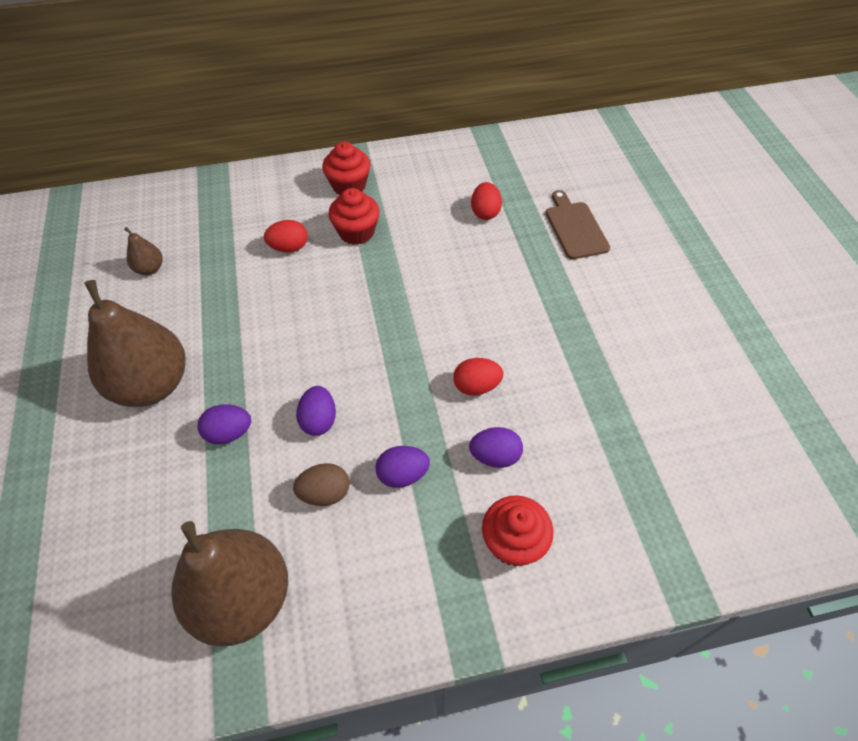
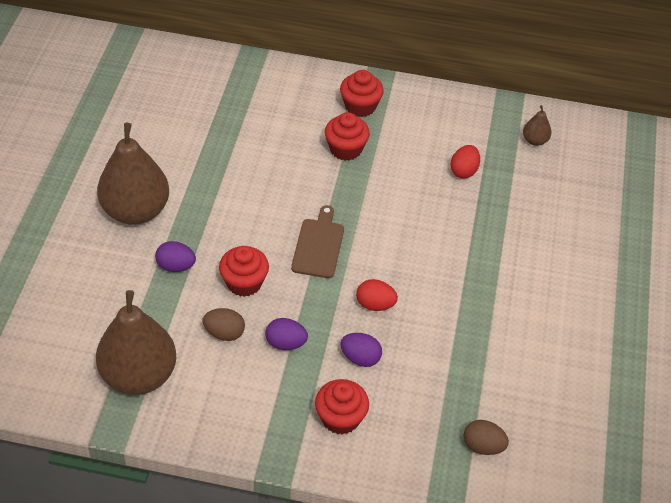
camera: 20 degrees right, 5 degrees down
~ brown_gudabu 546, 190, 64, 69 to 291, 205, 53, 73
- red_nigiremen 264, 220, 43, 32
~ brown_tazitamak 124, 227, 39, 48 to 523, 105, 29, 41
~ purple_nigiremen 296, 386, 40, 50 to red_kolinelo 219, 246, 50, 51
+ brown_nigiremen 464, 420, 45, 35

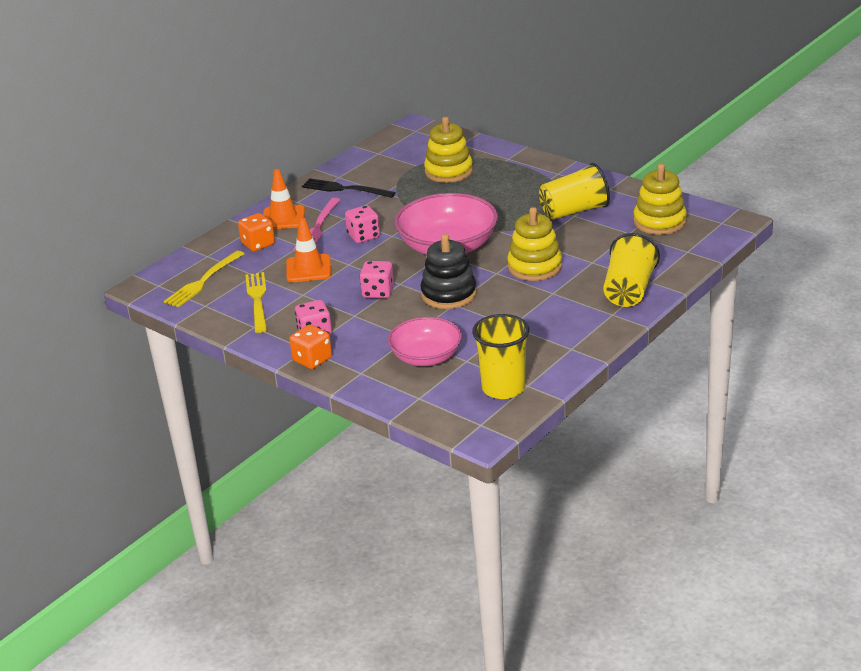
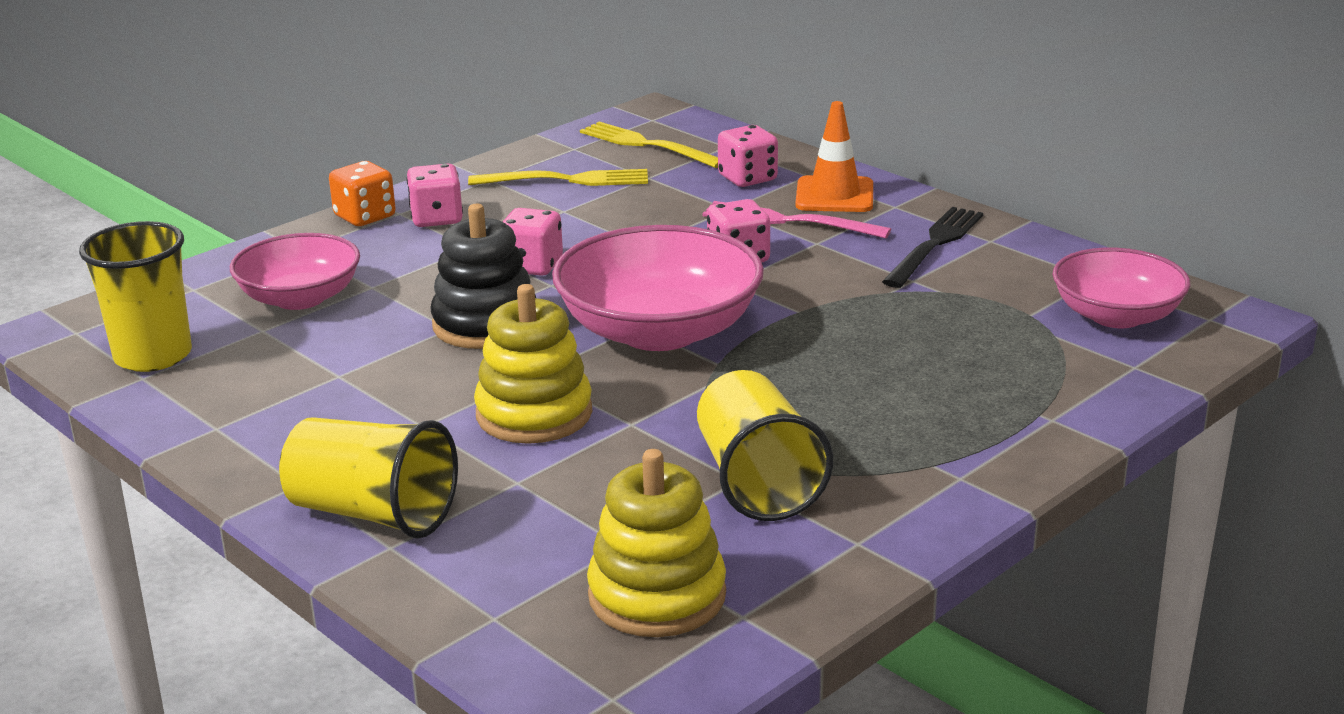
camera: 95 degrees right, 5 degrees down
- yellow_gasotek 424, 117, 49, 66
~ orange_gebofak 238, 213, 37, 38 to pink_gebofak 718, 125, 60, 62
- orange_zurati 286, 218, 45, 64
+ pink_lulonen 1052, 248, 138, 80

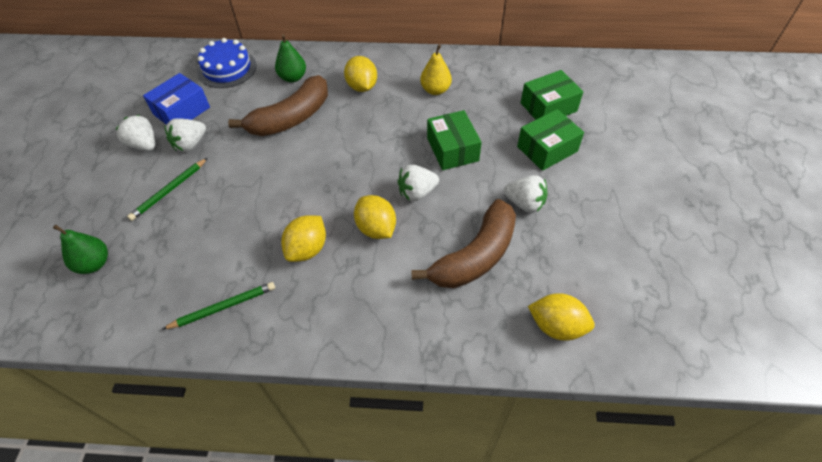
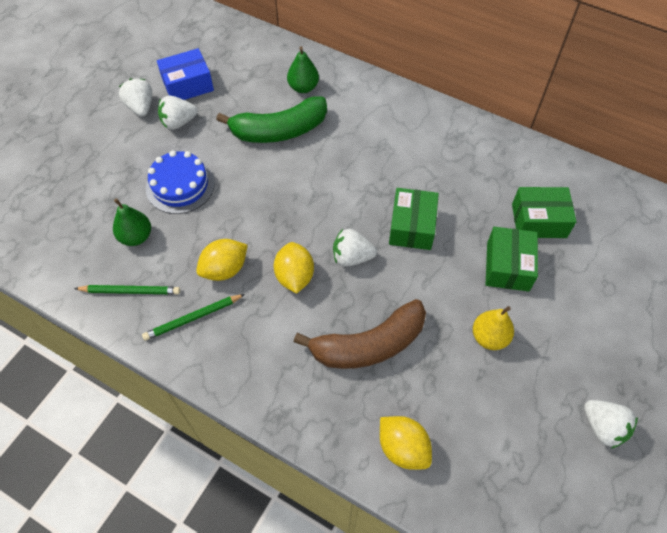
camera: 25 degrees right, 5 degrees up
~ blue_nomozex 197, 38, 60, 50 to 146, 150, 69, 64
~ yellow_tazitamak 420, 45, 32, 50 to 473, 306, 41, 44
- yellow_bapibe 344, 56, 33, 36
~ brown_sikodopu 228, 75, 100, 61 to green_sikodopu 216, 96, 111, 47
~ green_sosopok 517, 109, 67, 62 = 486, 227, 52, 64 75 degrees counterclockwise
~ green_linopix 127, 158, 81, 63 to 142, 294, 103, 47
~ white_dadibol 504, 175, 44, 38 to 584, 400, 54, 48
~ green_tazitamak 53, 225, 55, 49 to 113, 198, 38, 48

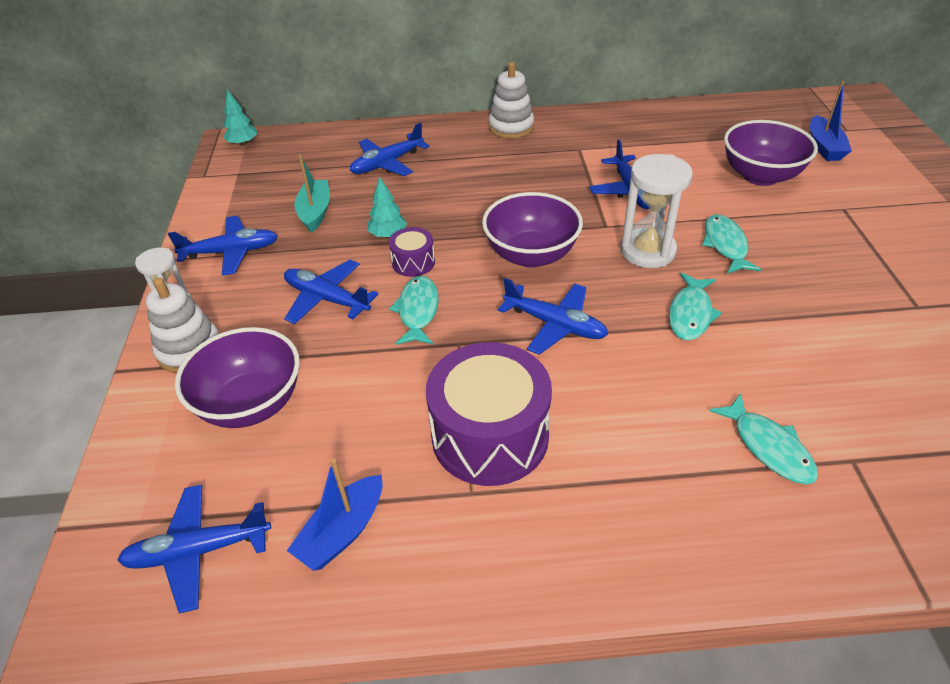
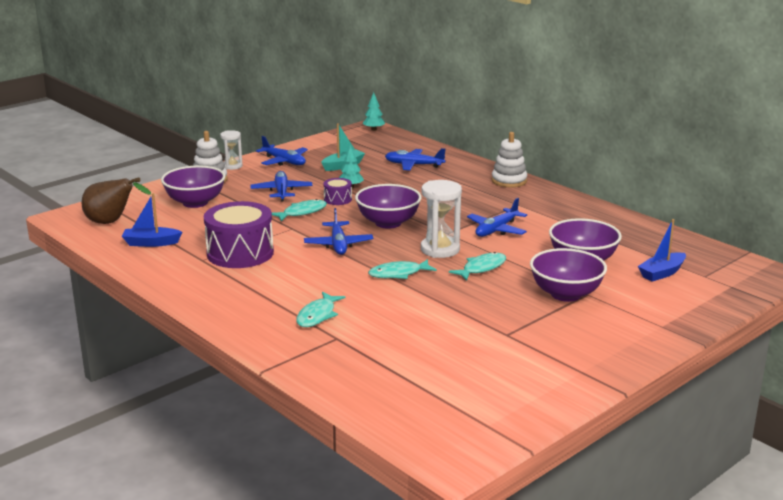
camera: 50 degrees right, 20 degrees down
~ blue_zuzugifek 117, 485, 154, 129 to brown_tazitamak 82, 178, 69, 46
+ purple_lulonen 530, 248, 77, 54

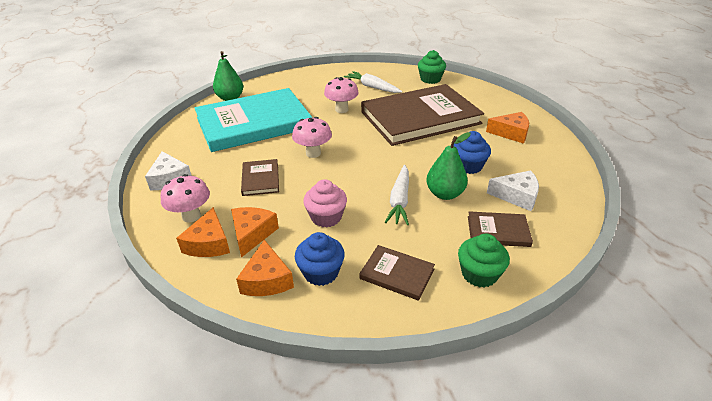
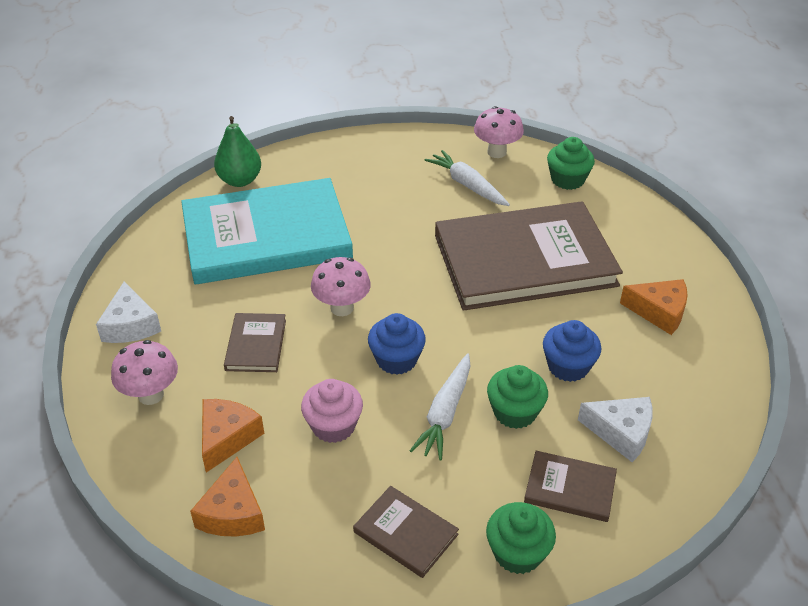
camera: 10 degrees right, 5 degrees up
~ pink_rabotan 324, 77, 35, 36 to 474, 106, 50, 52
~ green_tazitamak 426, 132, 45, 68 to green_kolinelo 487, 365, 61, 64
- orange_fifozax 176, 207, 54, 50
~ blue_kolinelo 295, 232, 50, 54 to 368, 313, 58, 62

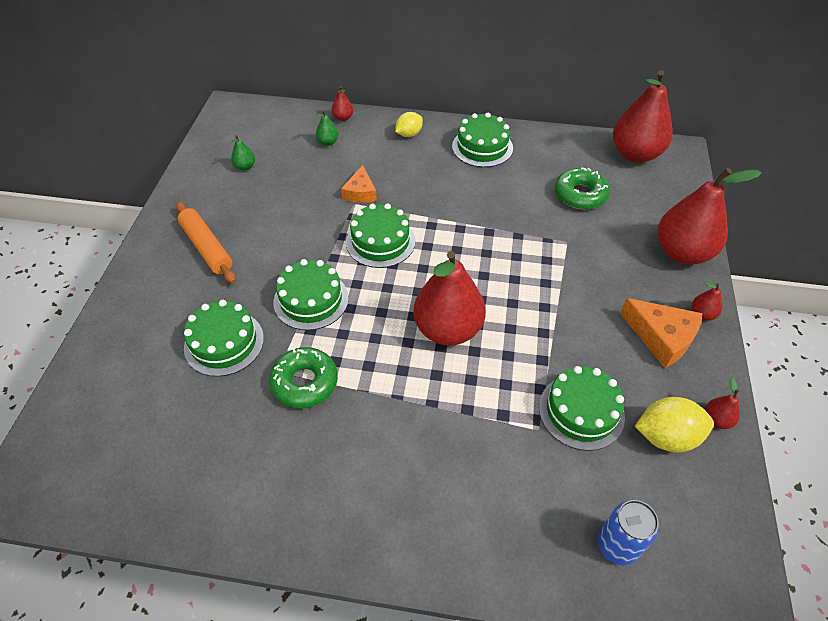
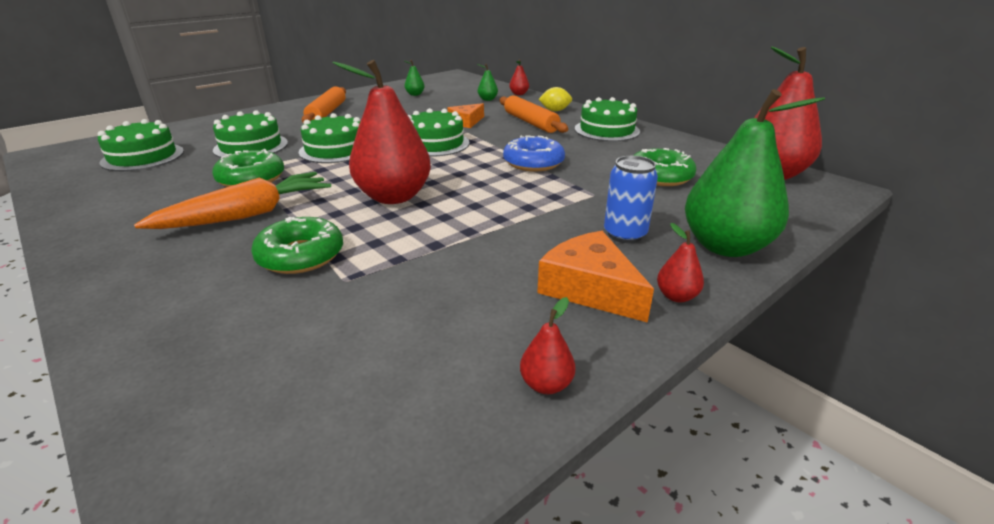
camera: 40 degrees right, 20 degrees down
~ red_tazitamak 657, 168, 105, 97 to green_tazitamak 685, 89, 140, 168
~ orange_fifozax 620, 298, 82, 70 = 537, 231, 117, 92 150 degrees clockwise
~ green_nomozex 539, 366, 86, 85 to 98, 119, 86, 52
- yellow_bapibe 635, 397, 79, 56
~ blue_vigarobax 598, 500, 61, 66 to 604, 156, 54, 87
+ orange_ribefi 499, 95, 69, 38
+ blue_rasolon 503, 136, 62, 35
+ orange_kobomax 134, 172, 197, 57
+ green_rasolon 251, 217, 92, 57

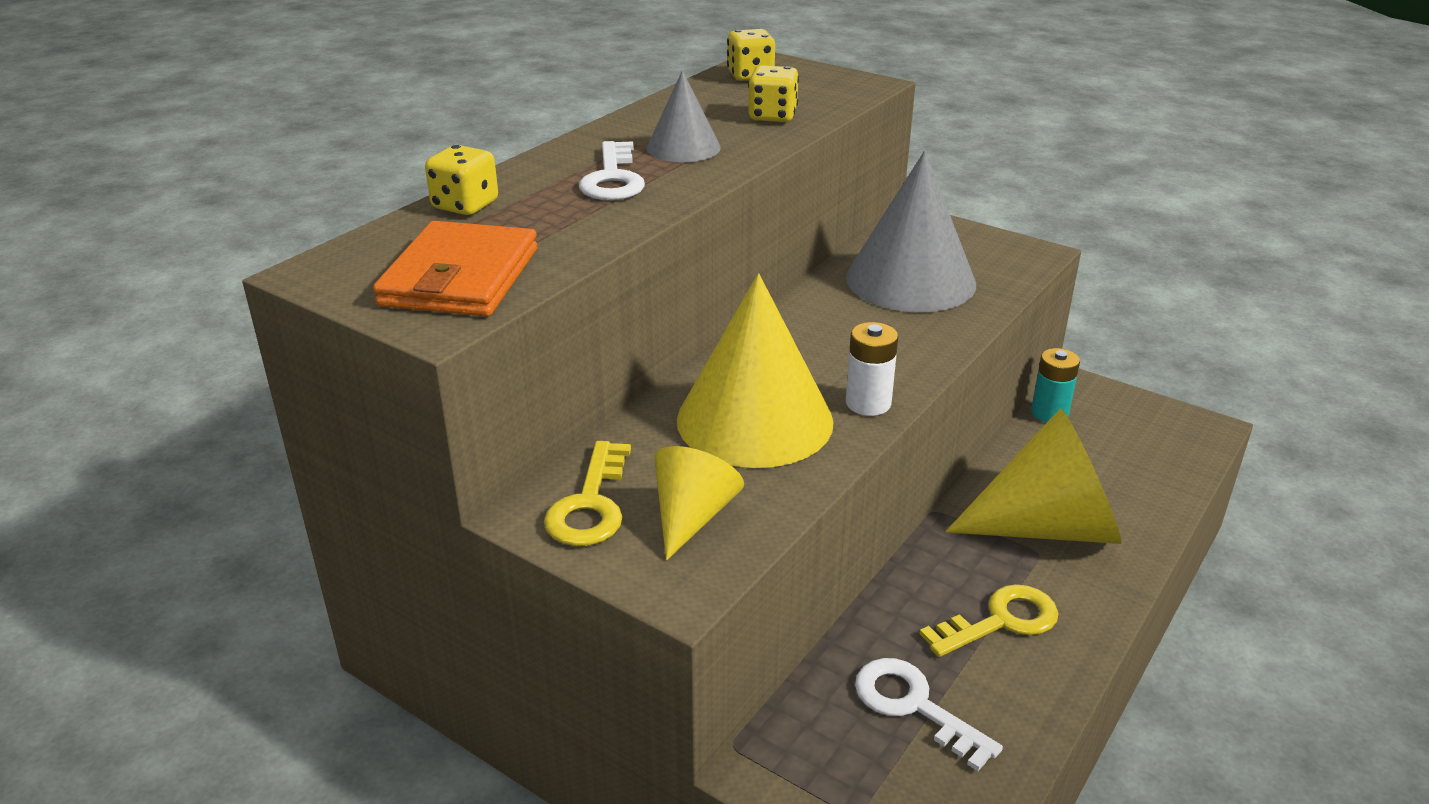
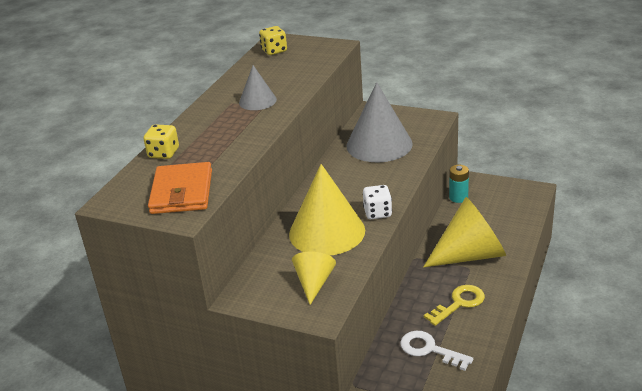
camera: 10 degrees left, 0 degrees up
- yellow_gebofak 748, 65, 51, 57
- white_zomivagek 579, 141, 66, 59
~ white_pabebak 846, 322, 52, 94 to white_gebofak 363, 185, 29, 34
- yellow_zomivagek 544, 441, 87, 105

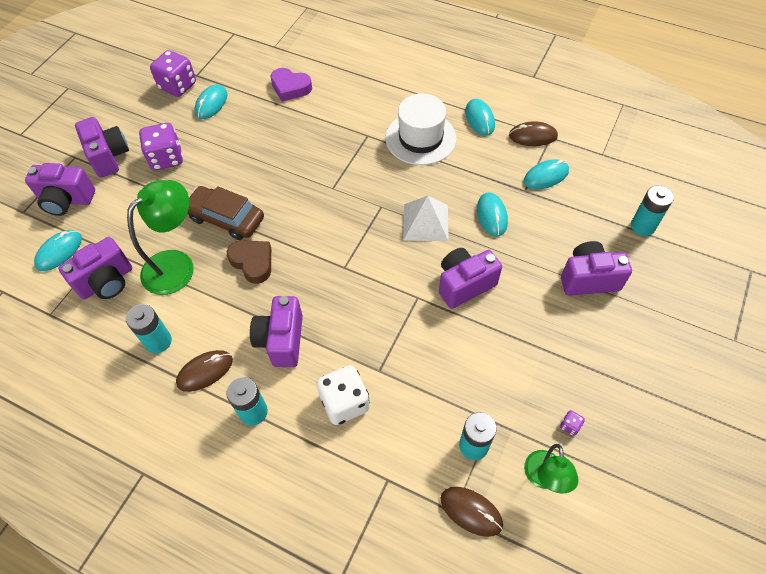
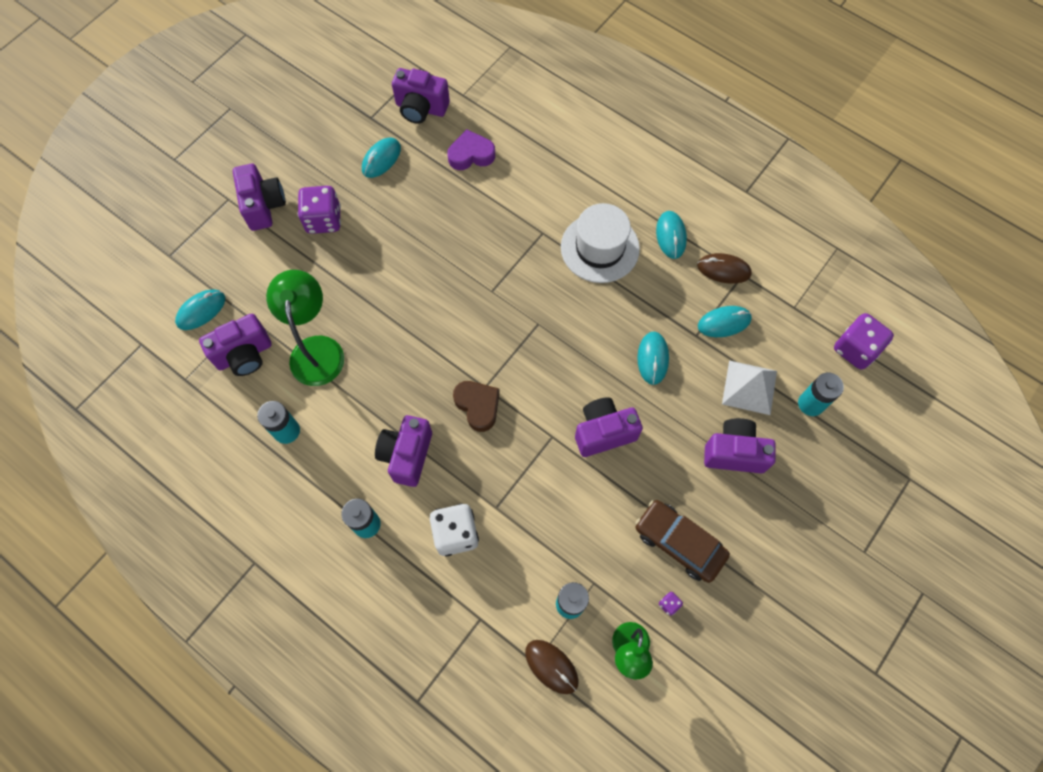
camera: 10 degrees right, 10 degrees up
~ purple_gebofak 150, 50, 46, 47 to 834, 313, 60, 57
~ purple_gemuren 271, 68, 41, 34 = 447, 129, 48, 41 135 degrees clockwise
~ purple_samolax 25, 163, 70, 53 to 392, 68, 58, 56
~ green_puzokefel 127, 180, 67, 115 = 266, 270, 78, 116 60 degrees counterclockwise
~ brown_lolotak 187, 186, 77, 54 to 635, 500, 95, 83
~ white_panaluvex 403, 196, 46, 45 to 722, 360, 55, 55
~ brown_gemuren 227, 240, 44, 44 to 453, 381, 47, 51
- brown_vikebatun 176, 350, 57, 42

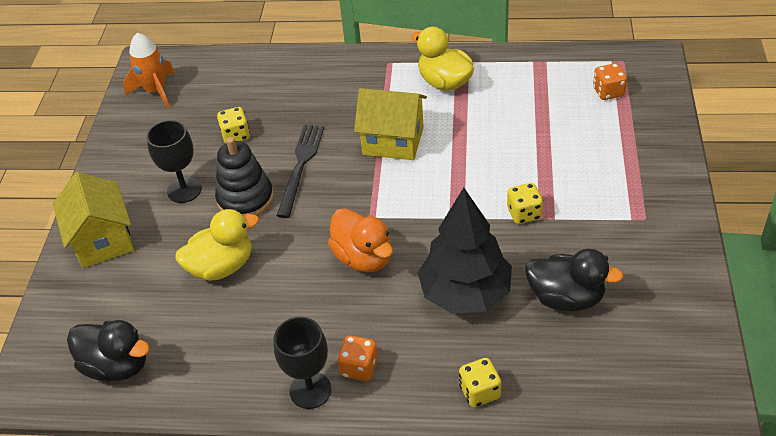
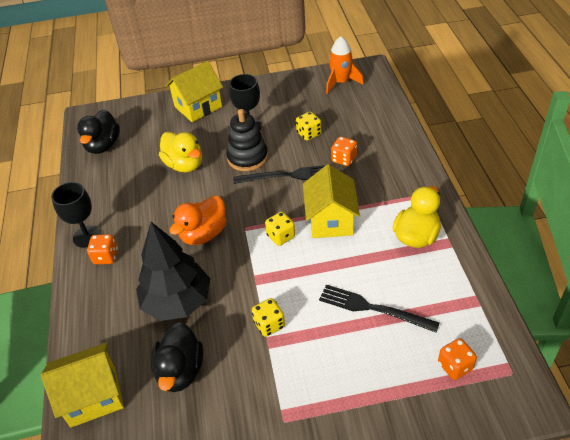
camera: 75 degrees right, 0 degrees up
~ yellow_gebofak 459, 358, 42, 49 to 265, 212, 30, 34
+ orange_gebofak 331, 137, 26, 29
+ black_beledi 319, 285, 121, 48
+ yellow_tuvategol 41, 342, 83, 86

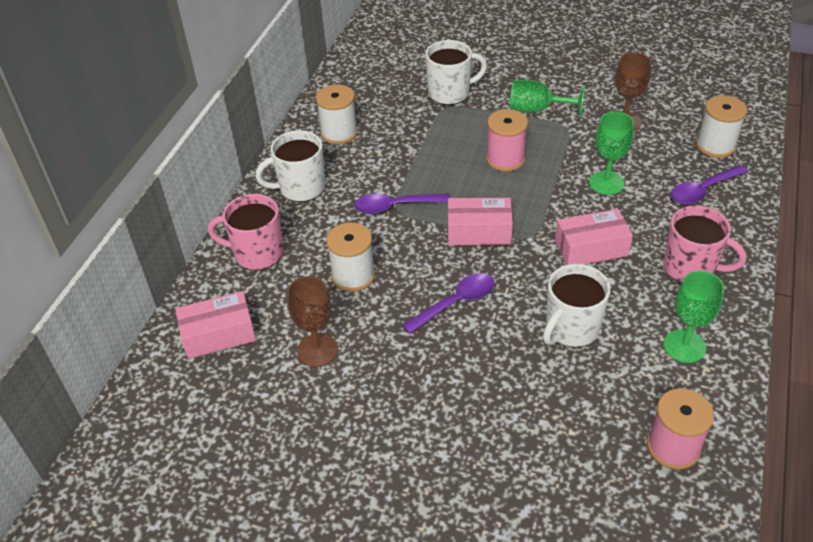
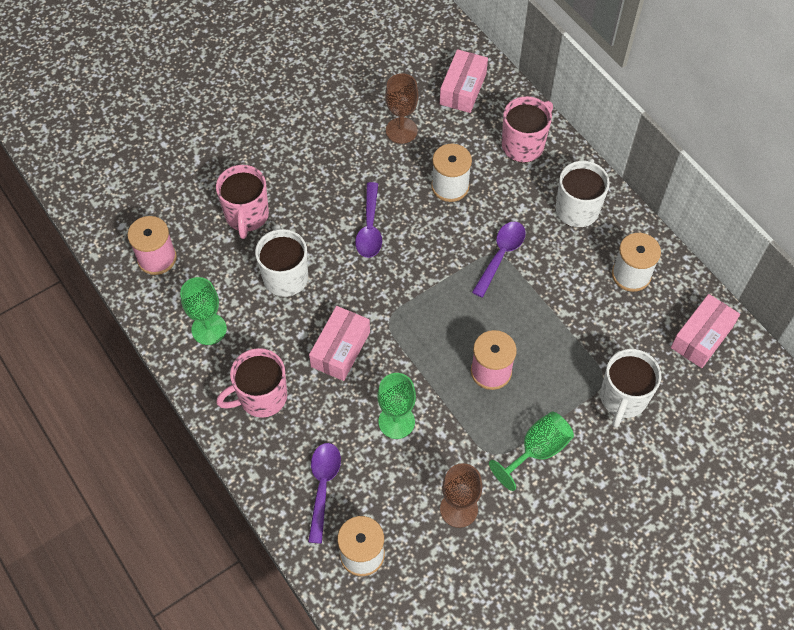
camera: 125 degrees right, 15 degrees up
~ pink_sosopok 448, 198, 65, 47 to 671, 294, 69, 74
+ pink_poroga 216, 165, 53, 74

